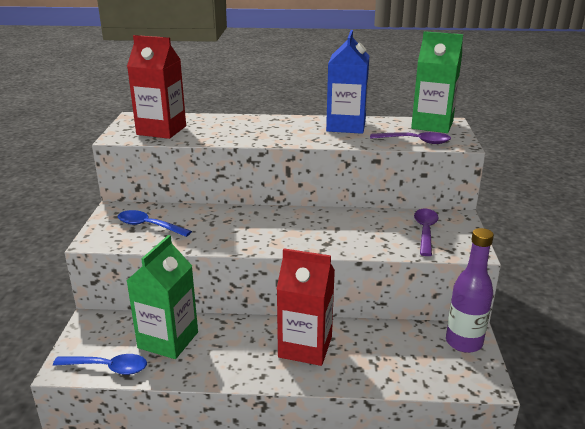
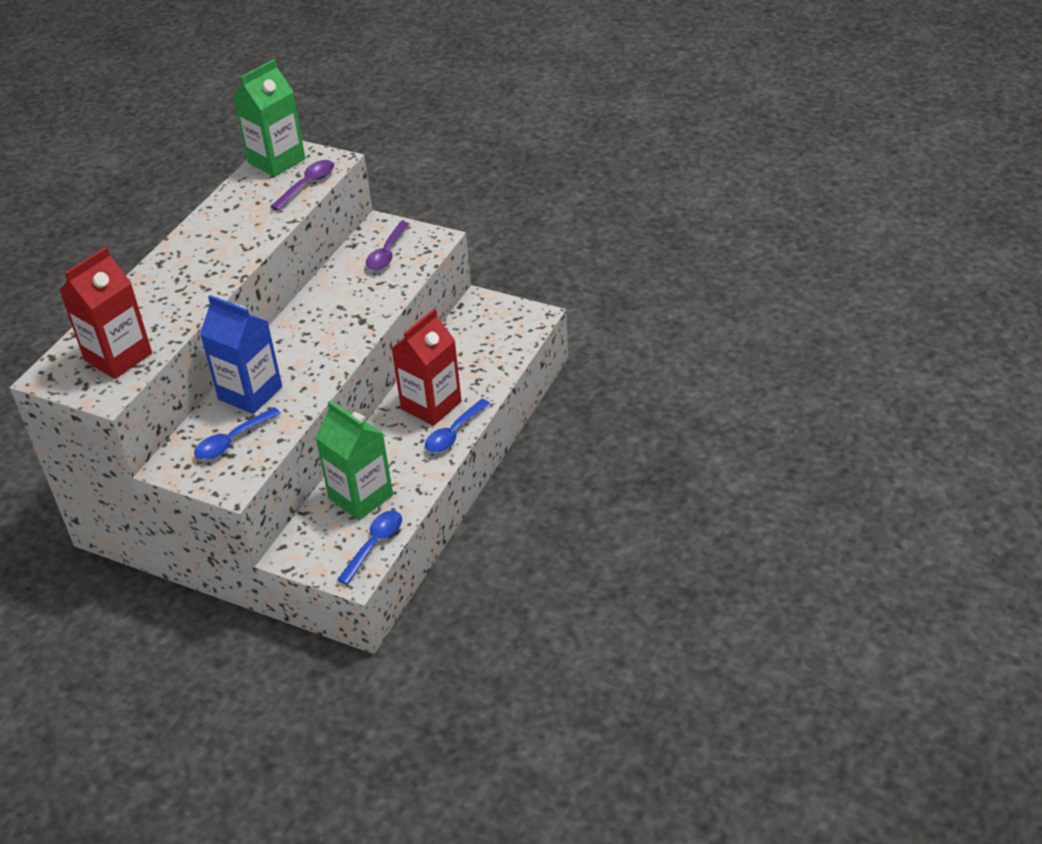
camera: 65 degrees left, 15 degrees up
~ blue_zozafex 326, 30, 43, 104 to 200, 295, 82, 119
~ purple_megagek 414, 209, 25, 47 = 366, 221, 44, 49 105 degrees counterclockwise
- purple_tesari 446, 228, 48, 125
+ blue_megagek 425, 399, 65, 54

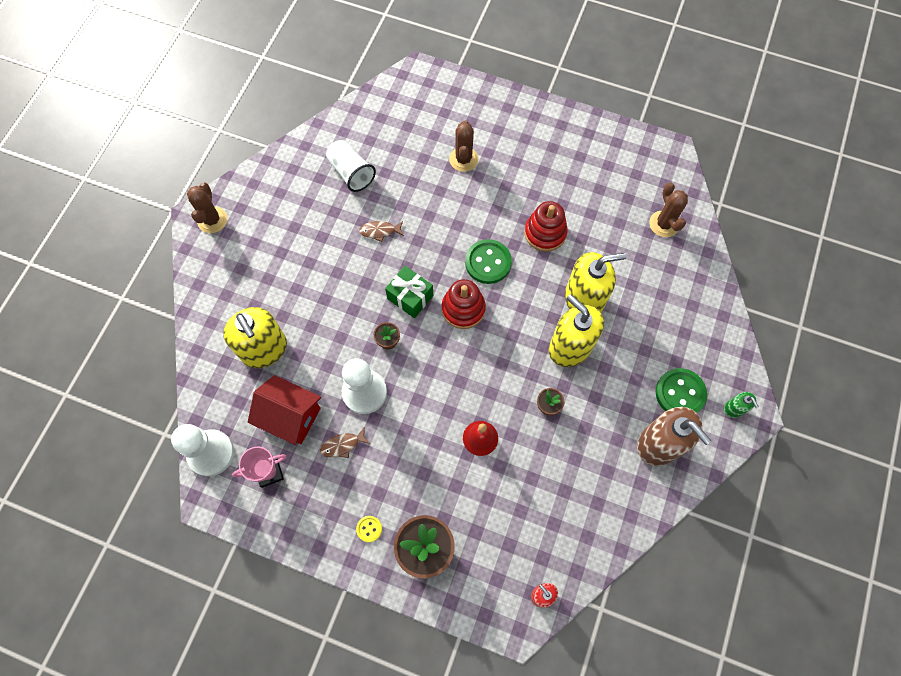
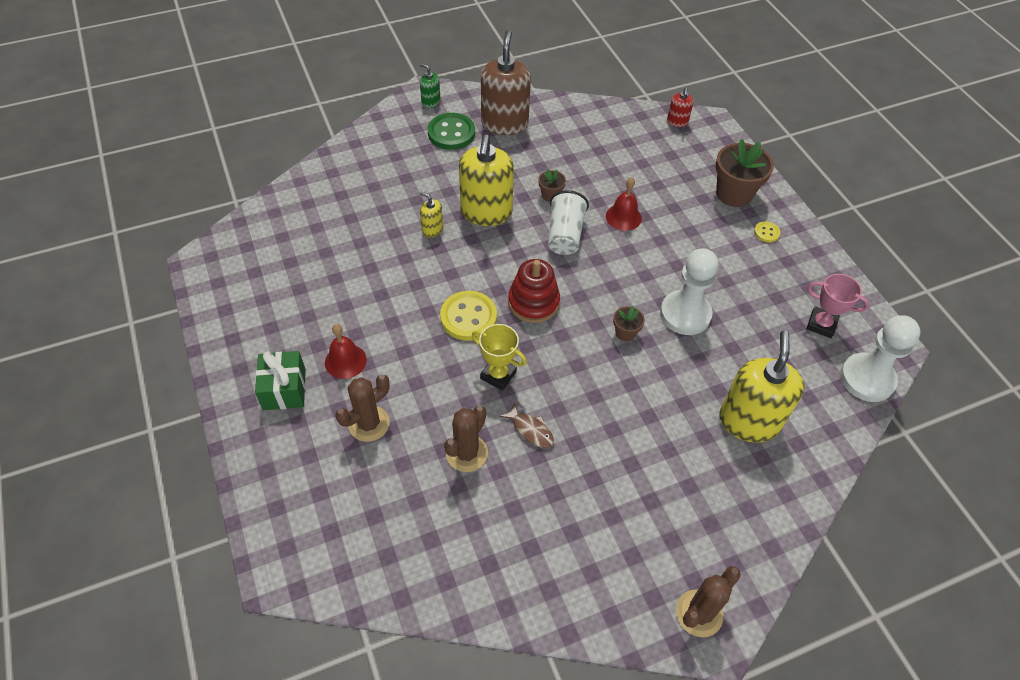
camera: 135 degrees left, 15 degrees down
~ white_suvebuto 326, 140, 50, 52 to 548, 190, 41, 65
~ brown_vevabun 649, 183, 39, 54 to 444, 406, 44, 66
- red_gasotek 524, 201, 44, 51
~ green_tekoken 465, 239, 47, 45 to yellow_tekoken 440, 291, 57, 50
~ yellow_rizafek 565, 252, 61, 61 = 420, 192, 23, 46 x0.46
~ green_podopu 385, 266, 48, 52 to 255, 351, 51, 59
- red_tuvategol 248, 375, 73, 70
~ green_rizafek 724, 392, 35, 26 = 420, 64, 21, 44 75 degrees counterclockwise
- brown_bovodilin 320, 427, 50, 31
+ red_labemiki 325, 324, 42, 55
+ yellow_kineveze 472, 324, 55, 67

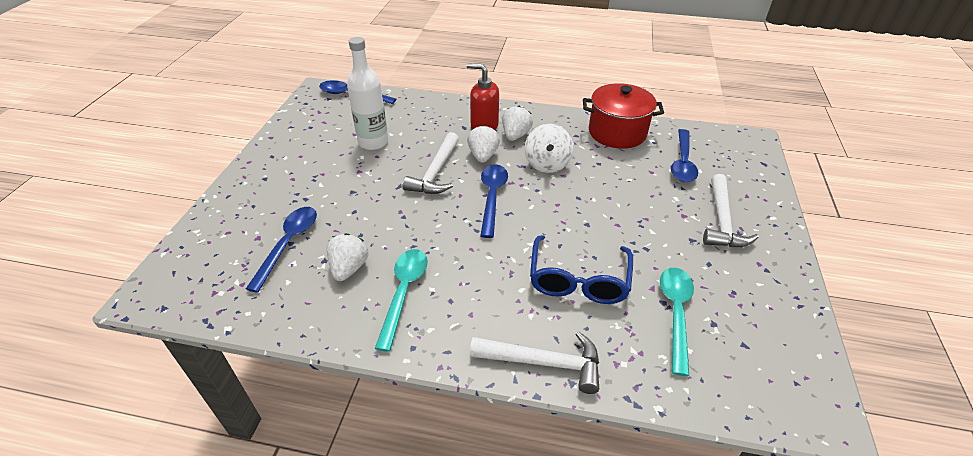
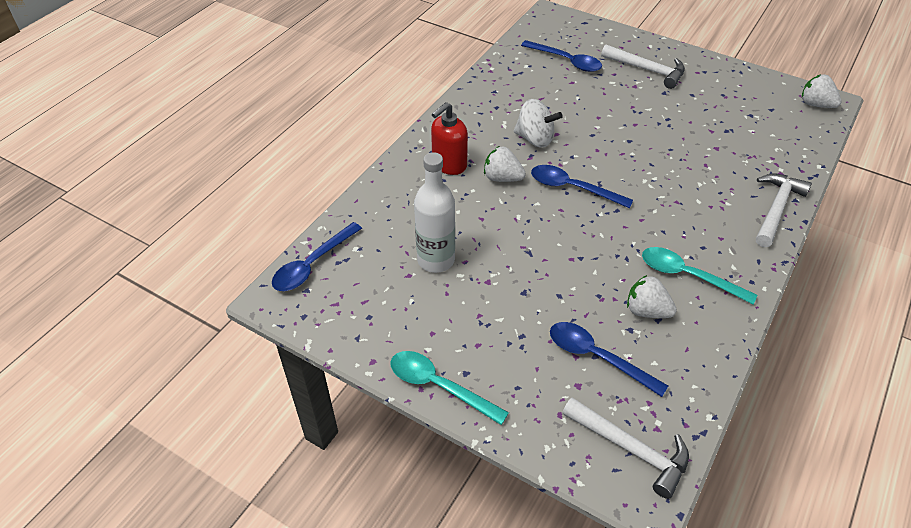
camera: 70 degrees left, 5 degrees up
- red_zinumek 583, 83, 81, 66
~ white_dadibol 502, 106, 31, 35 to 802, 74, 40, 34
~ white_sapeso 403, 132, 56, 62 to 562, 398, 127, 101
- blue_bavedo 530, 235, 103, 69
~ turquoise_megagek 660, 268, 34, 108 to 391, 351, 118, 74

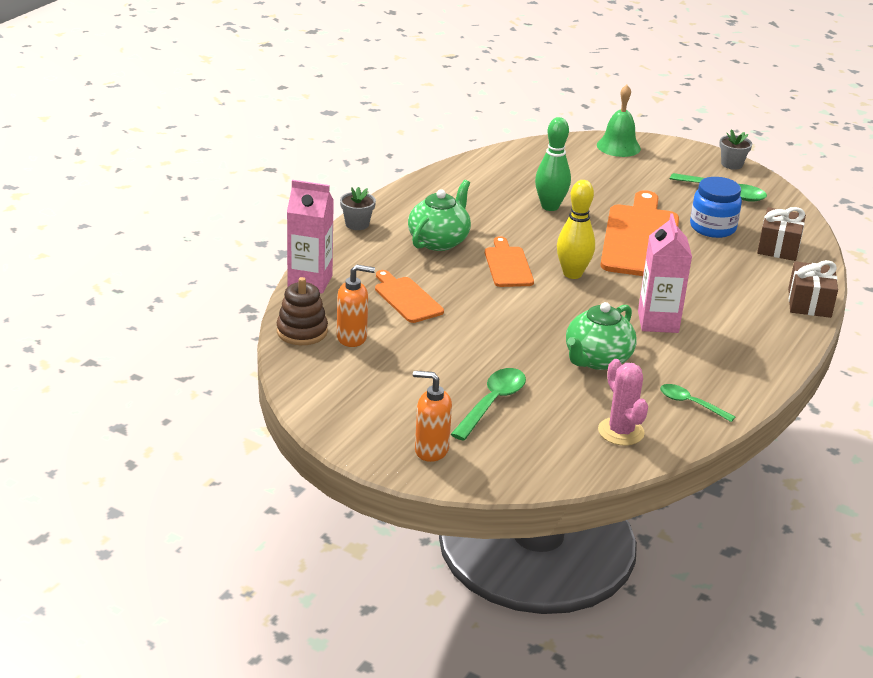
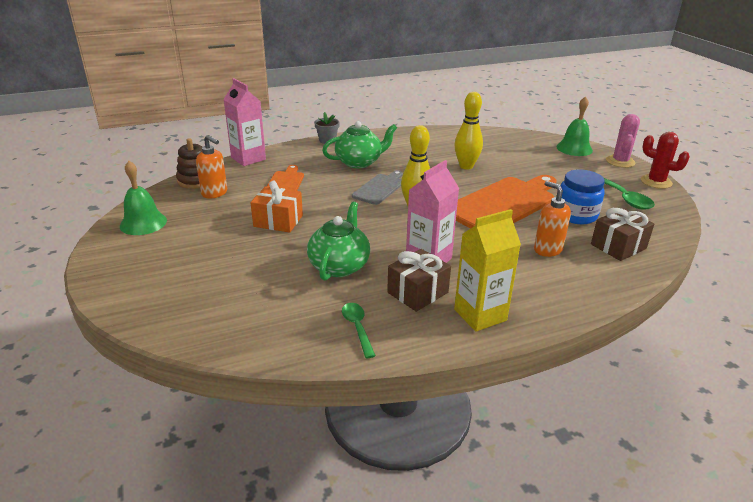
camera: 40 degrees right, 0 degrees up
~ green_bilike 535, 117, 36, 94 to yellow_bilike 454, 92, 29, 77
~ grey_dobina 719, 129, 33, 41 to red_vevabun 641, 132, 49, 57
~ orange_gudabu 485, 236, 49, 51 to grey_gudabu 352, 170, 51, 35
~ brown_podopu 788, 260, 50, 58 to 387, 249, 64, 63
~ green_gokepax 566, 302, 71, 68 = 307, 202, 63, 79 120 degrees clockwise
~ pink_vevabun 598, 359, 50, 87 to 606, 114, 34, 54
- green_megagek 451, 368, 75, 73
~ orange_rizafek 413, 371, 39, 91 to 534, 181, 37, 76
+ green_labemiki 120, 161, 47, 74
+ orange_podopu 250, 181, 53, 52
+ yellow_zozafex 454, 209, 67, 123

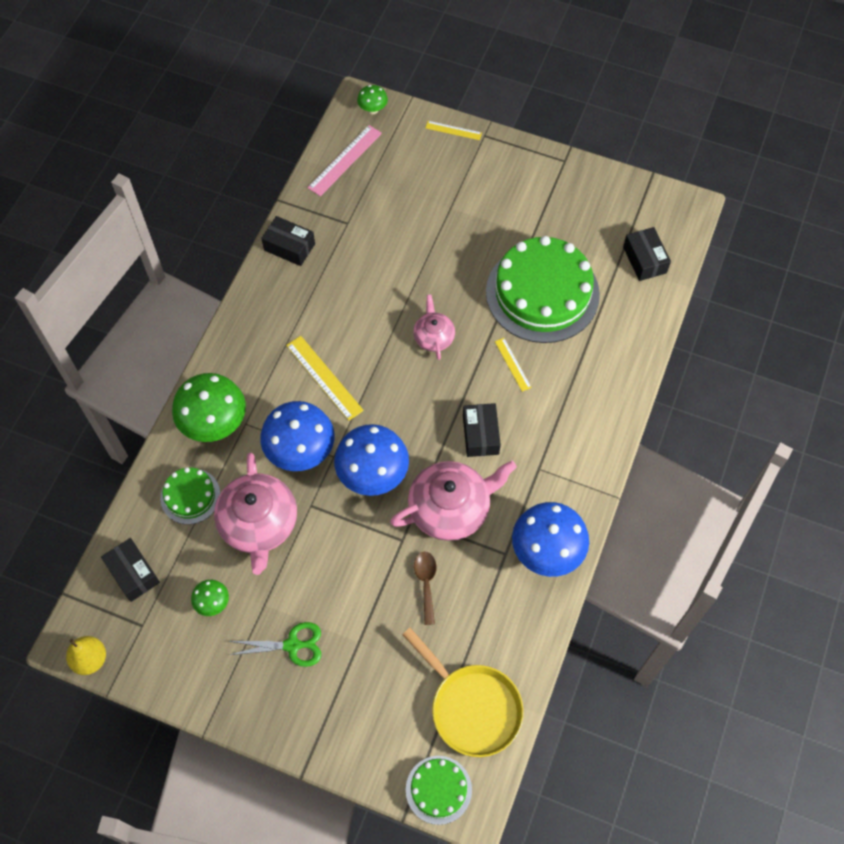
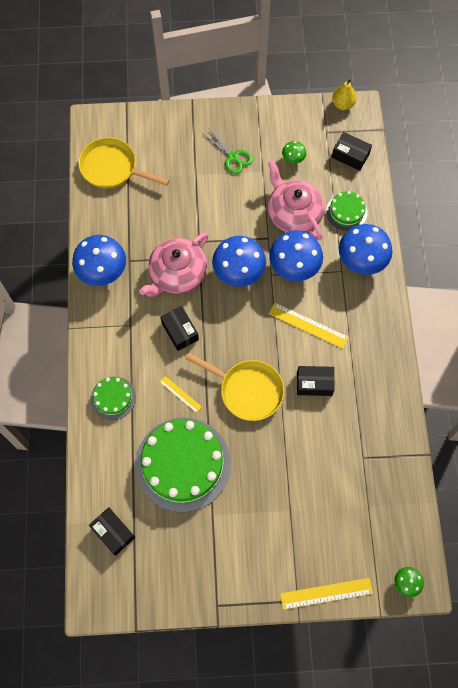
camera: 155 degrees right, 5 degrees up
~ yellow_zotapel 425, 121, 57, 19 = 280, 578, 93, 32 x1.71
- pink_zotapel 307, 125, 75, 71
~ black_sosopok 261, 216, 54, 50 to 297, 366, 38, 30
~ pink_gokepax 413, 294, 42, 66 to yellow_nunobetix 186, 353, 98, 68
~ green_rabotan 172, 373, 74, 69 to blue_rabotan 339, 224, 53, 51
- brown_megagek 414, 552, 23, 73
~ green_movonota 229, 622, 92, 45 = 203, 129, 50, 45 105 degrees counterclockwise
~ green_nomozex 406, 756, 66, 69 to 91, 377, 45, 43

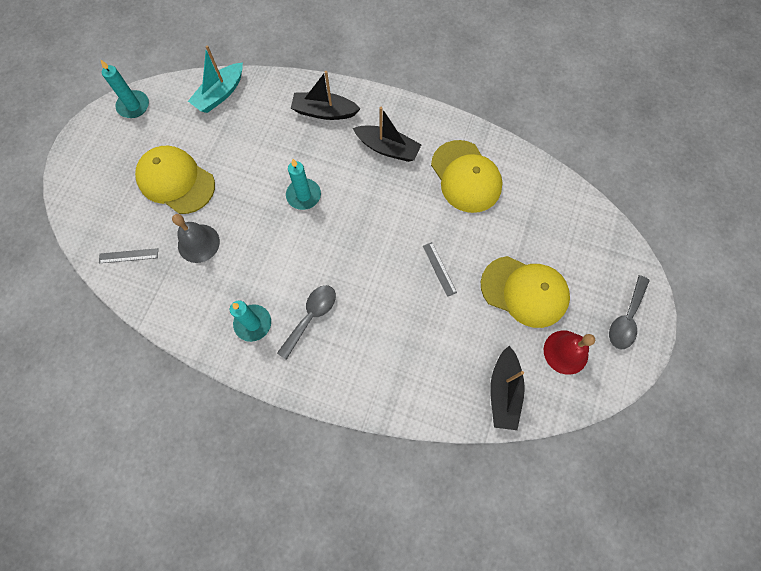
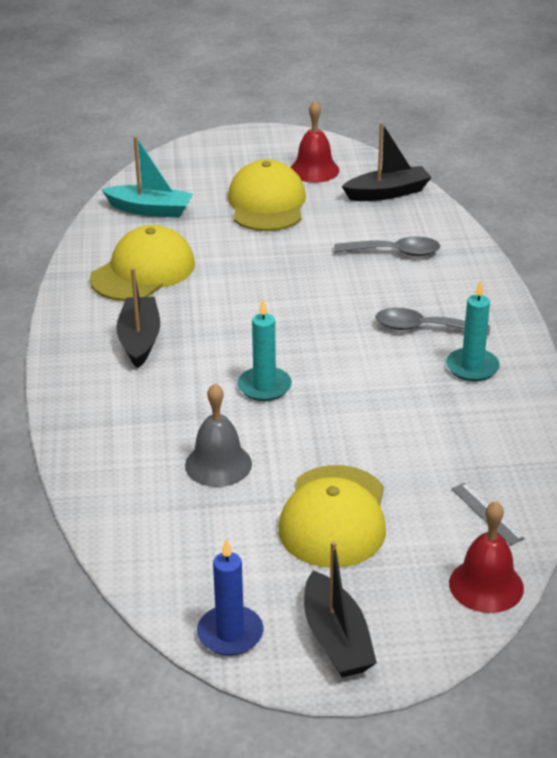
camera: 115 degrees left, 35 degrees down
~ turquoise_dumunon 188, 45, 55, 68 to 101, 136, 92, 82
~ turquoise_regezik 100, 59, 49, 59 to blue_regezik 197, 539, 66, 117
~ black_dumunon 291, 71, 70, 49 to 304, 541, 73, 137
~ grey_labemiki 172, 214, 48, 49 to 185, 383, 67, 104
- grey_zotapel 423, 242, 34, 55
~ grey_megagek 609, 275, 41, 74 to 334, 236, 106, 20
+ red_labemiki 449, 501, 75, 112

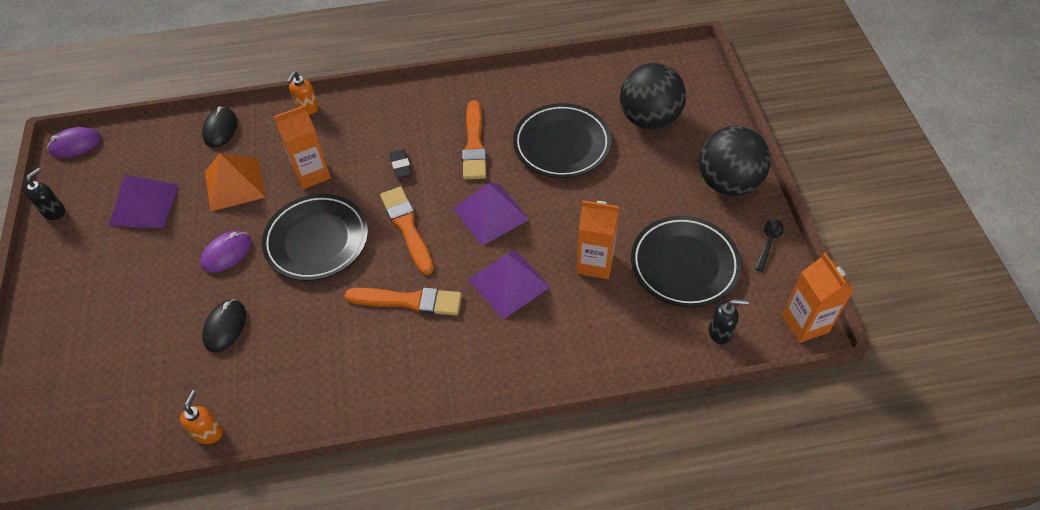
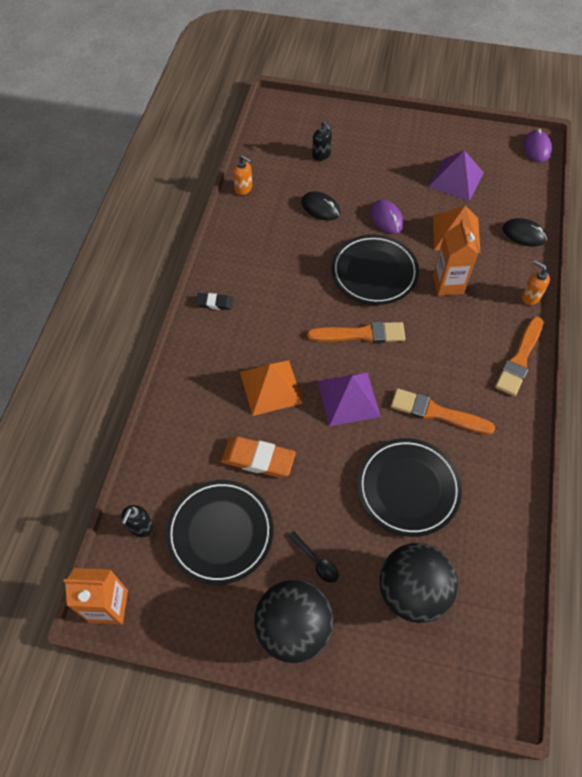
camera: 110 degrees right, 5 degrees up
~ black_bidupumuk 390, 149, 22, 29 to 196, 293, 37, 17
~ black_rizafek 26, 168, 39, 52 to 312, 121, 20, 40
~ orange_zozafex 576, 200, 43, 79 to orange_bidupumuk 221, 436, 75, 42
~ black_megagek 755, 219, 29, 53 to 288, 531, 51, 52
~ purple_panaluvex 468, 249, 82, 70 to orange_panaluvex 240, 360, 63, 56
~ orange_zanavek 344, 287, 118, 29 to 495, 317, 48, 79

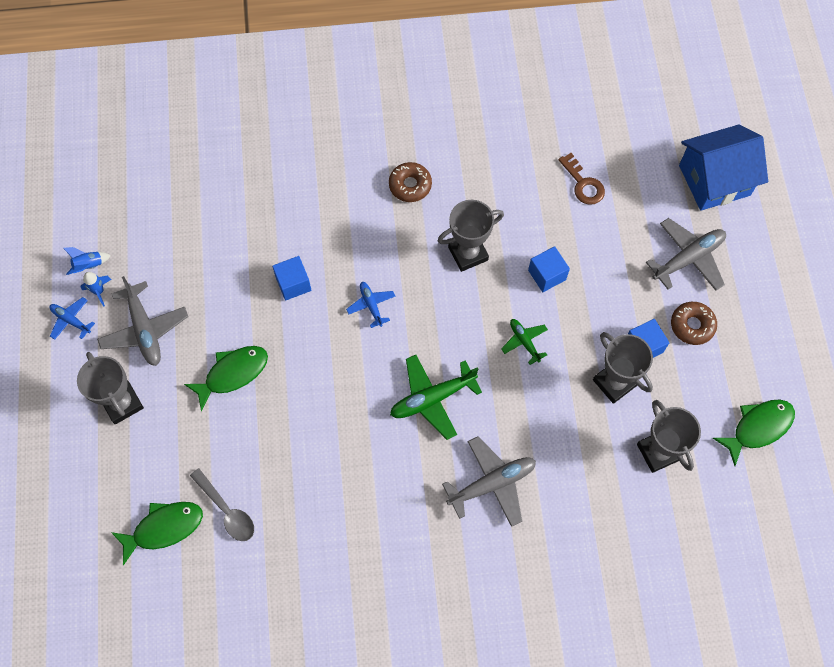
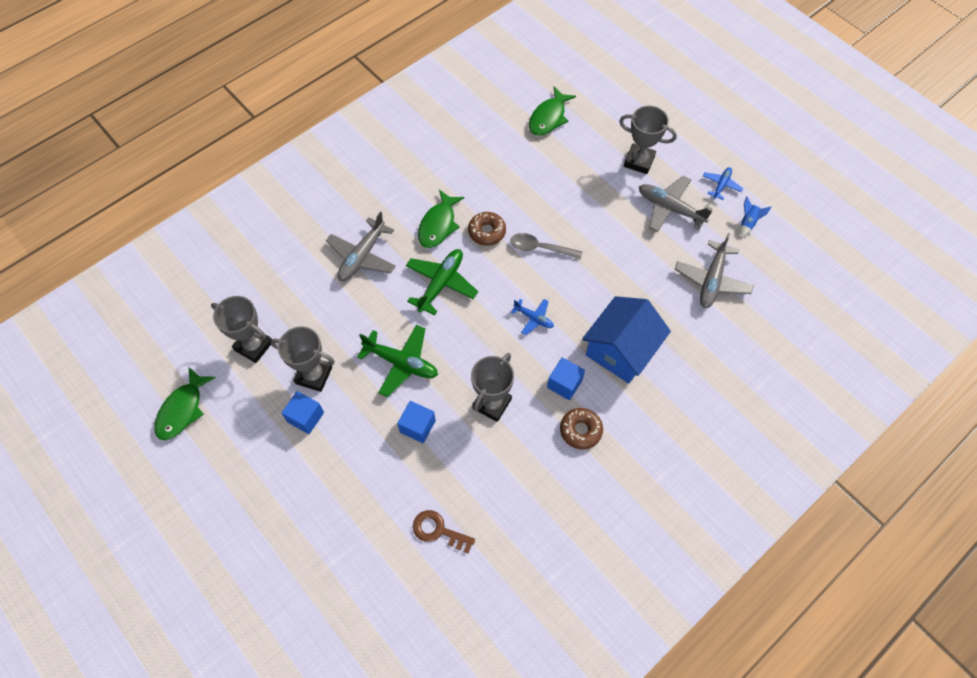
camera: 145 degrees right, 5 degrees down
~ blue_tuvategol 679, 124, 89, 87 to 582, 296, 89, 87
~ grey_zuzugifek 646, 218, 80, 73 to 674, 233, 80, 75
~ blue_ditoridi 272, 256, 39, 45 to 547, 357, 38, 43
- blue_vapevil 81, 272, 31, 35
~ blue_zuzugifek 49, 297, 46, 43 = 703, 167, 40, 33 60 degrees counterclockwise
~ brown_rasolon 671, 302, 46, 43 to 468, 212, 38, 34
~ green_zuzugifek 501, 319, 47, 46 = 357, 325, 81, 72 x1.78
~ green_bovodilin 184, 346, 84, 66 to 418, 189, 46, 59
~ grey_megagek 190, 468, 64, 73 to 510, 233, 72, 26

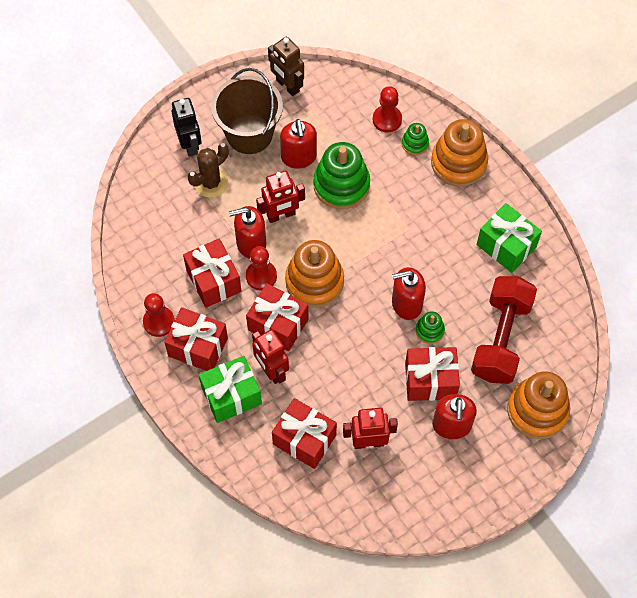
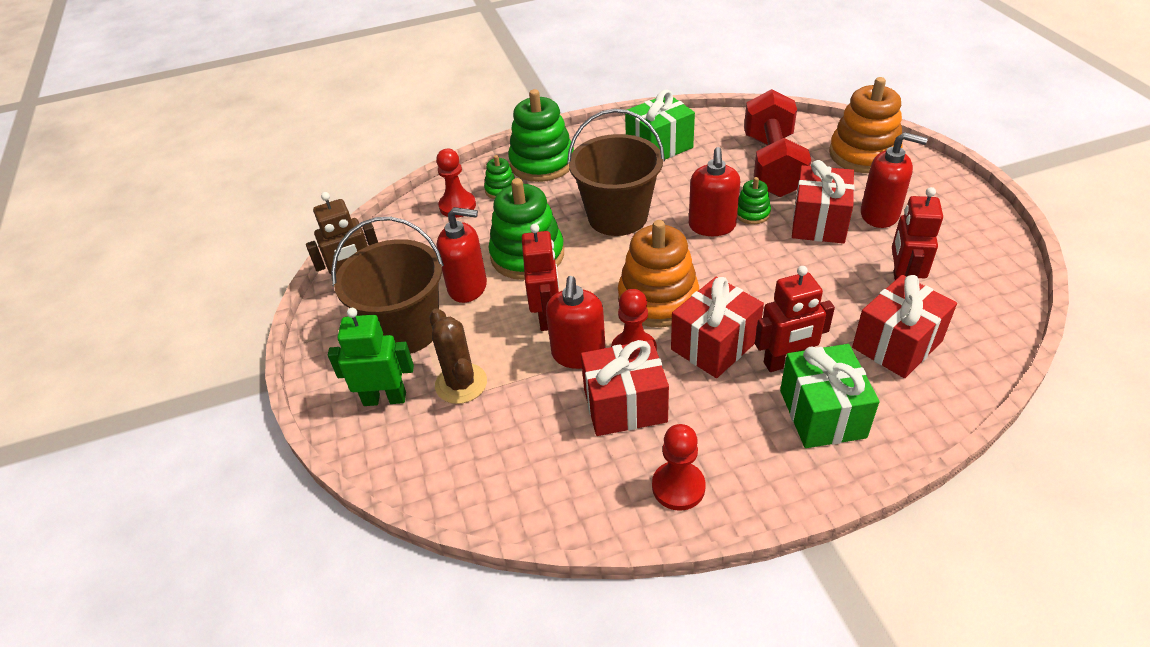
camera: 70 degrees left, 20 degrees down
~ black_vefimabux 171, 98, 31, 59 to green_vefimabux 328, 308, 86, 98
~ orange_gasotek 431, 119, 57, 68 to green_gasotek 508, 89, 66, 93
~ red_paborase 471, 276, 66, 108 = 744, 89, 67, 108 60 degrees clockwise
- red_podopu 164, 307, 64, 64
+ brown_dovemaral 567, 109, 98, 127

